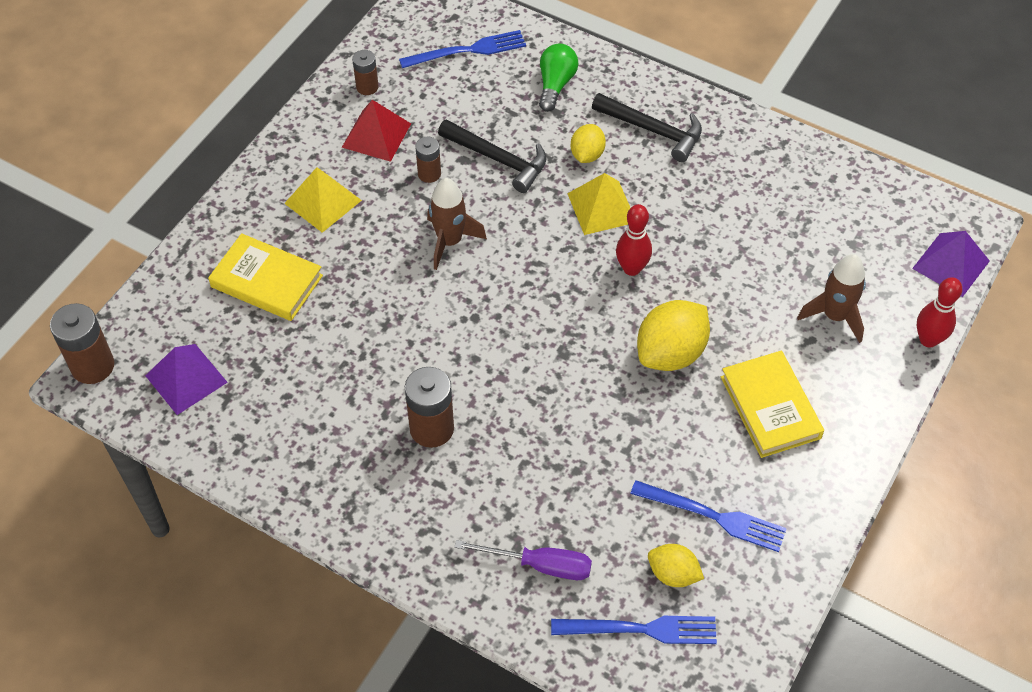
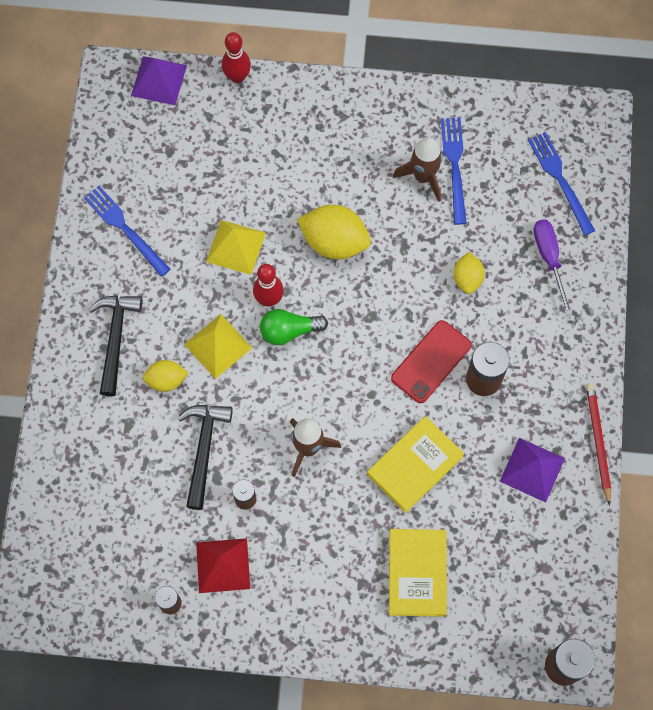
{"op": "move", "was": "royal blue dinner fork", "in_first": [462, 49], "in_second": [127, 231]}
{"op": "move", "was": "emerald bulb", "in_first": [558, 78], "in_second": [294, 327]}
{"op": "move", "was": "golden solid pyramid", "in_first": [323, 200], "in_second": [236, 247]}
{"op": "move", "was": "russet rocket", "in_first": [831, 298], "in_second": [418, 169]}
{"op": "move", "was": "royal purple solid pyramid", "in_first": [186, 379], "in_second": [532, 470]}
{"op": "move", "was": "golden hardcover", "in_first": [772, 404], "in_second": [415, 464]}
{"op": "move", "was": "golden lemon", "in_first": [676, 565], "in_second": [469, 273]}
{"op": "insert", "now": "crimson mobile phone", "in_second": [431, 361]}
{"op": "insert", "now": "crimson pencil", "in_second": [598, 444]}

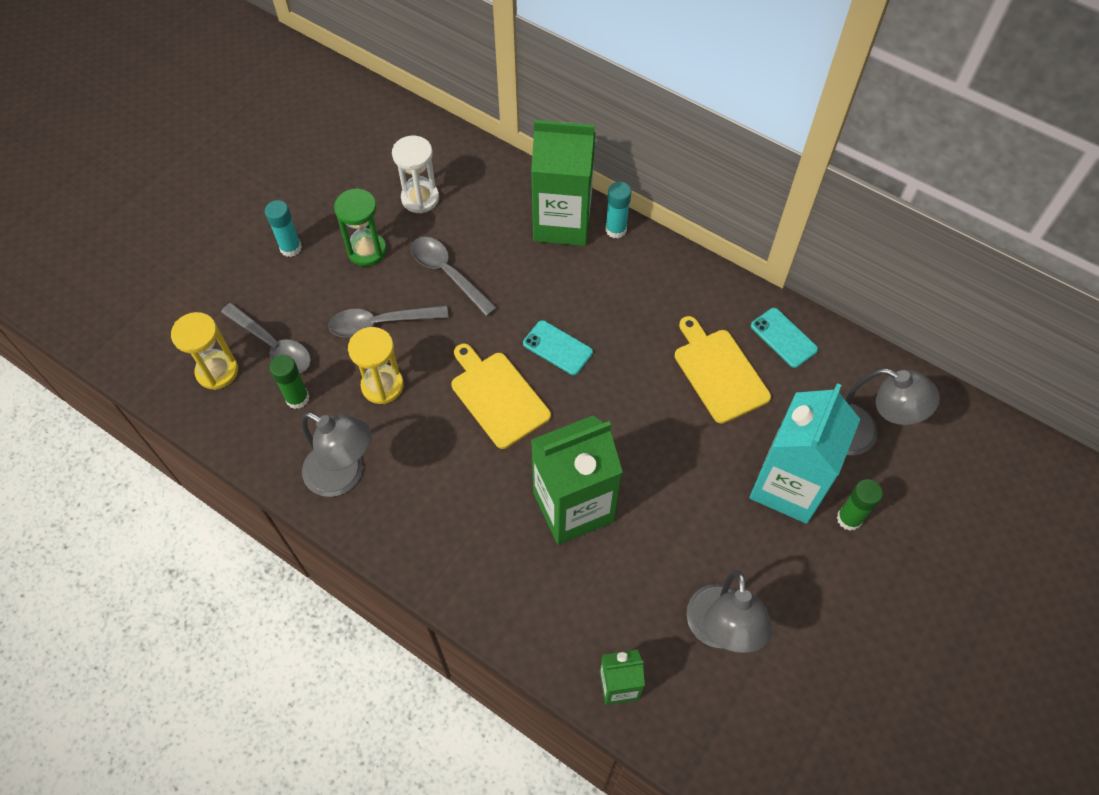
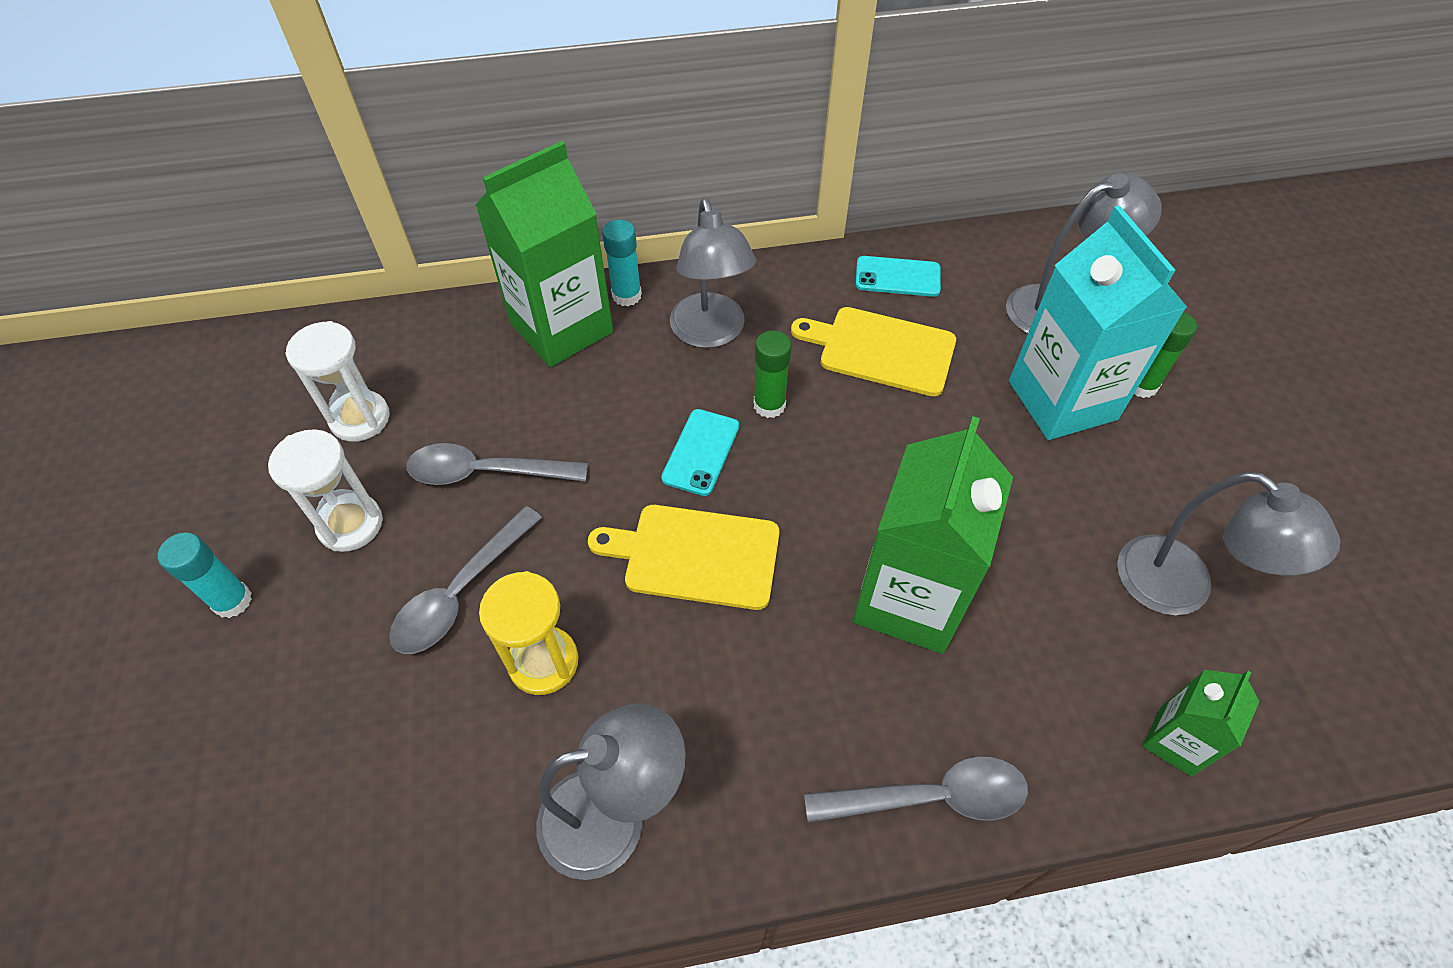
{"op": "recolor", "was": "emerald sandglass", "now": "pure white sandglass", "in_first": [360, 227], "in_second": [325, 490]}
{"op": "move", "was": "grey tablespoon", "in_first": [266, 338], "in_second": [916, 789]}
{"op": "delete", "was": "golden sandglass", "in_first": [204, 351]}
{"op": "rotate", "was": "teal mobile phone", "in_first": [558, 347], "in_second": [700, 452], "clockwise": -60}
{"op": "move", "was": "emerald glue", "in_first": [289, 382], "in_second": [772, 374]}
{"op": "insert", "now": "grey lamp", "in_second": [713, 273]}

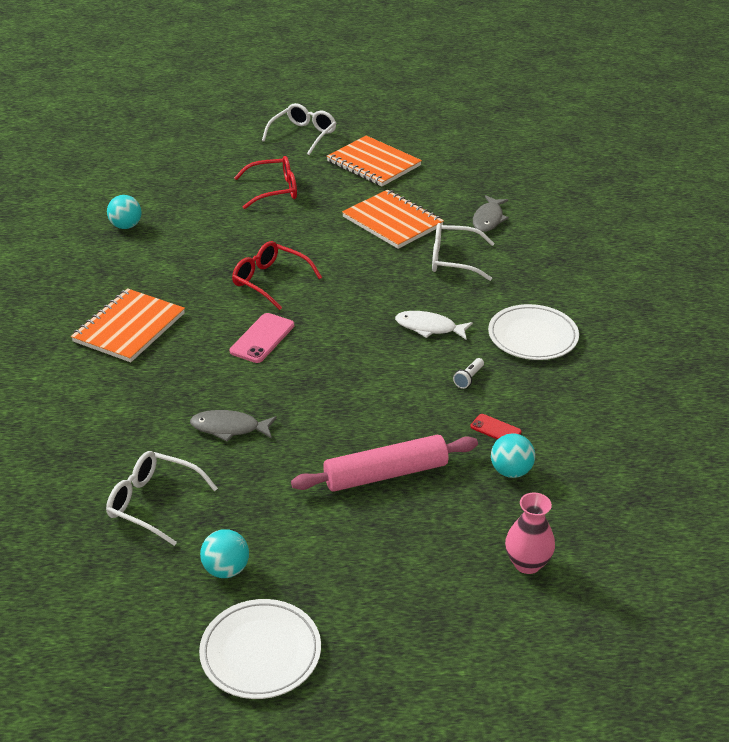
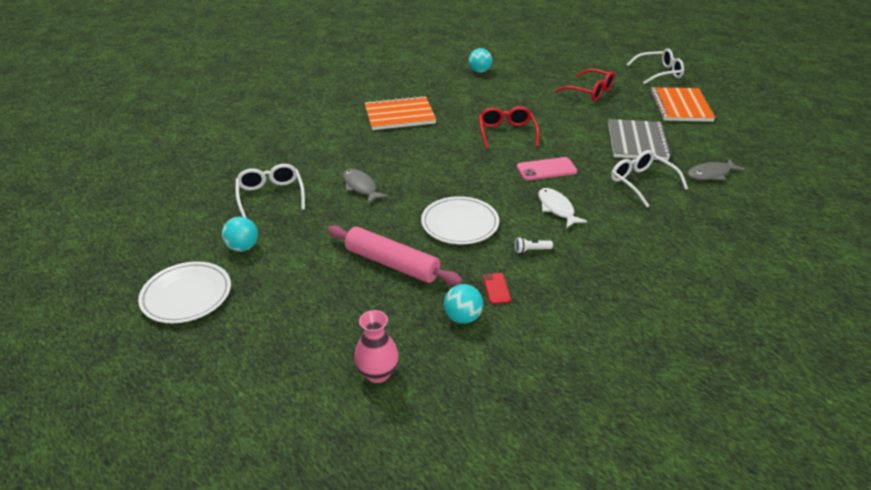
{"op": "recolor", "was": "orange-coloured exercise book", "now": "grey exercise book", "in_first": [393, 219], "in_second": [639, 140]}
{"op": "move", "was": "pure white dinner plate", "in_first": [533, 332], "in_second": [460, 220]}
{"op": "move", "was": "rosy mobile phone", "in_first": [262, 338], "in_second": [547, 168]}

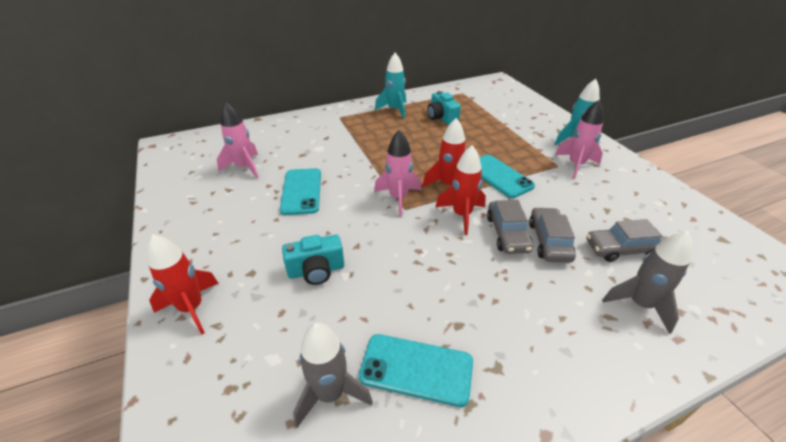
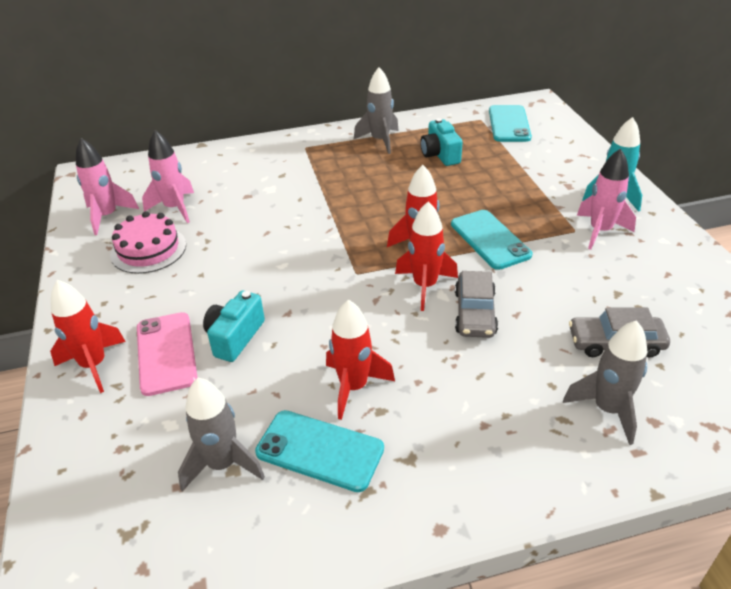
{"op": "recolor", "was": "teal rocket", "now": "grey rocket", "in_first": [390, 86], "in_second": [376, 110]}
{"op": "move", "was": "rosy rocket", "in_first": [397, 173], "in_second": [107, 186]}
{"op": "move", "was": "teal mobile phone", "in_first": [300, 191], "in_second": [510, 123]}
{"op": "delete", "was": "grey car", "in_first": [552, 235]}
{"op": "rotate", "was": "teal compact camera", "in_first": [313, 260], "in_second": [234, 326], "clockwise": 120}
{"op": "insert", "now": "rosy gateau", "in_second": [148, 242]}
{"op": "insert", "now": "crimson rocket", "in_second": [360, 359]}
{"op": "insert", "now": "rosy mobile phone", "in_second": [167, 354]}

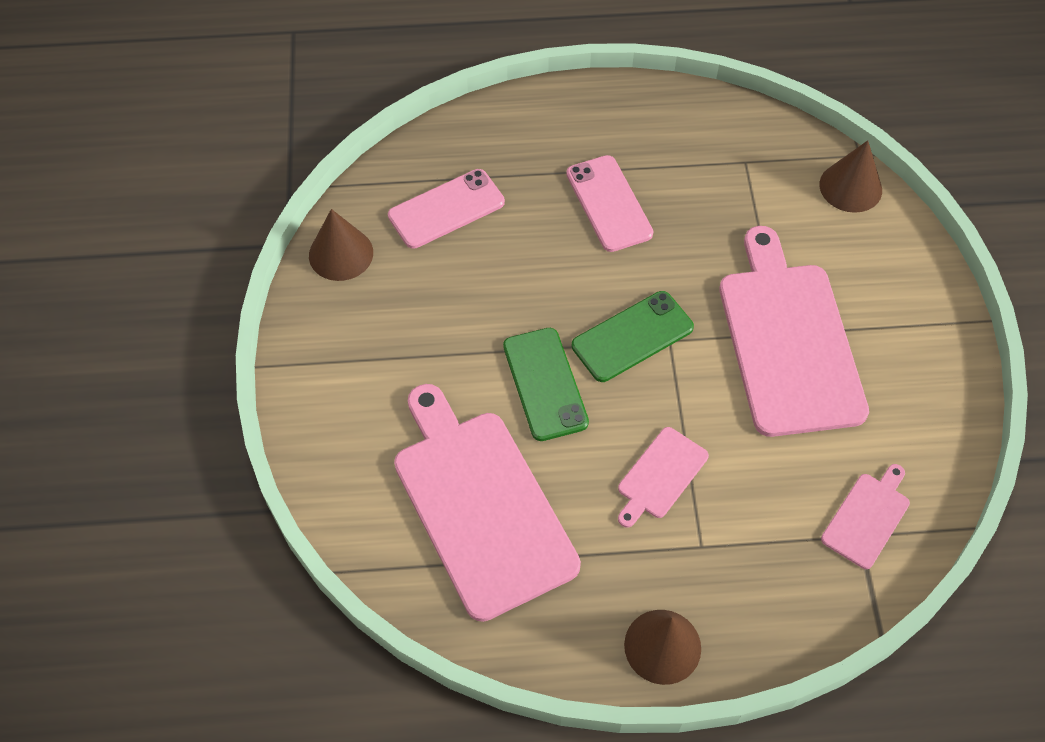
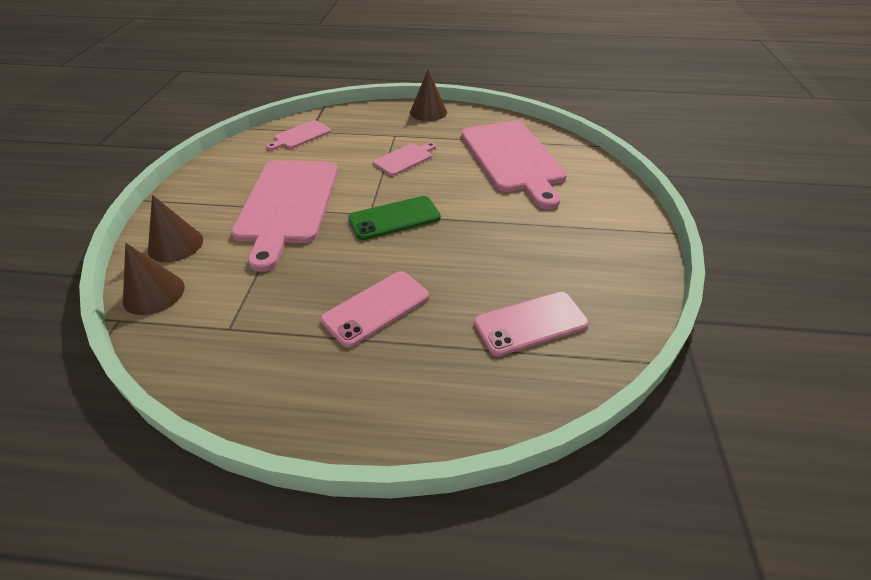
{"op": "rotate", "was": "rosy mobile phone", "in_first": [609, 203], "in_second": [375, 309], "clockwise": 60}
{"op": "move", "was": "russet cone", "in_first": [341, 245], "in_second": [175, 228]}
{"op": "delete", "was": "emerald mobile phone", "in_first": [546, 384]}

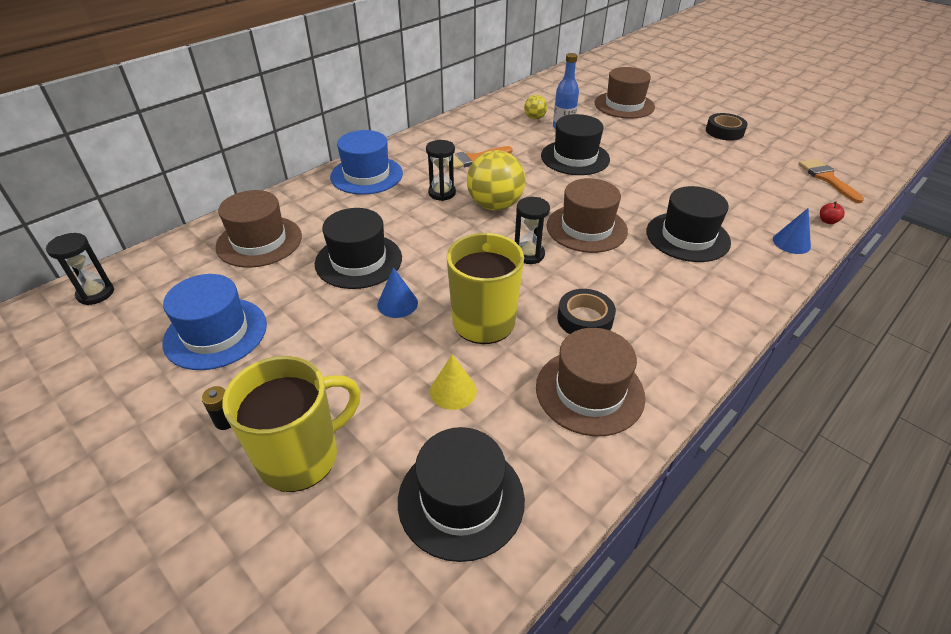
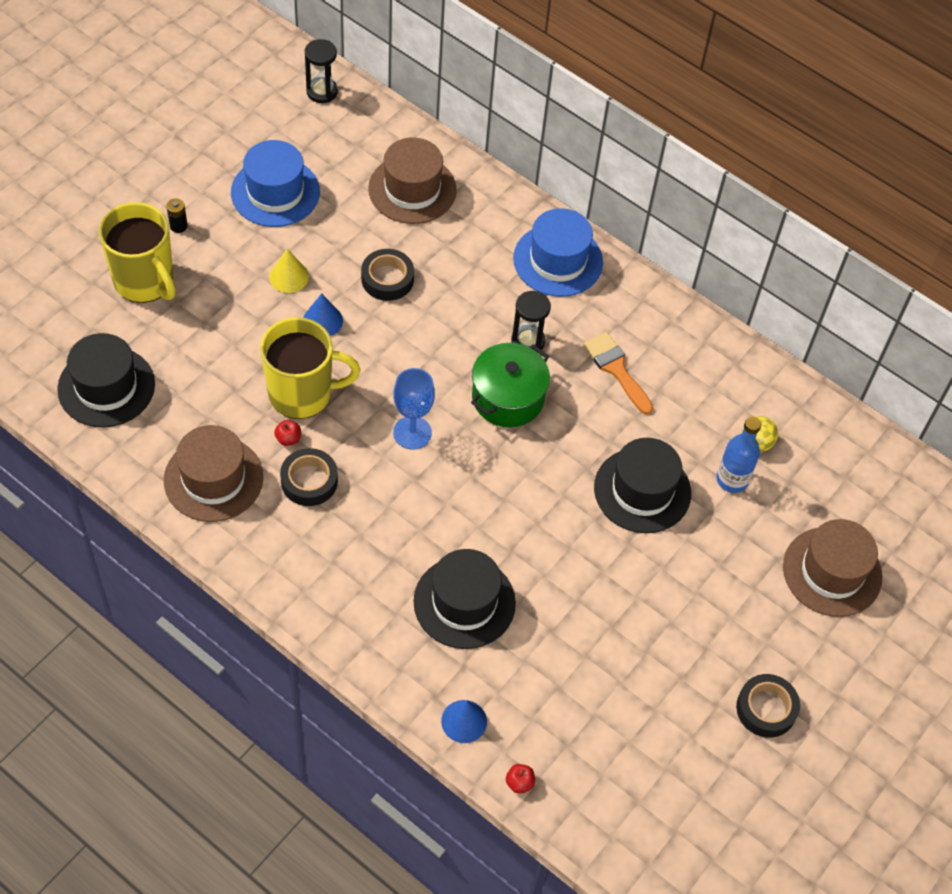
{"op": "replace", "was": "golden play ball", "now": "emerald stockpot", "in_first": [496, 180], "in_second": [510, 385]}
{"op": "delete", "was": "orange-coloured paint brush", "in_first": [831, 181]}
{"op": "delete", "was": "russet hat", "in_first": [587, 215]}
{"op": "replace", "was": "jet-black sandglass", "now": "royal blue wine glass", "in_first": [532, 230], "in_second": [414, 409]}
{"op": "replace", "was": "jet-black hat", "now": "jet-black roll of tape", "in_first": [358, 248], "in_second": [387, 275]}
{"op": "move", "was": "golden cone", "in_first": [453, 382], "in_second": [289, 271]}
{"op": "insert", "now": "crimson apple", "in_second": [287, 433]}

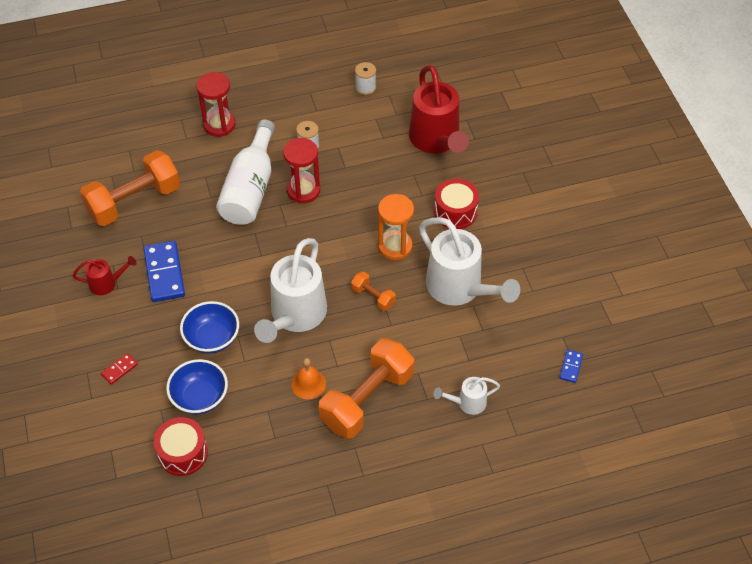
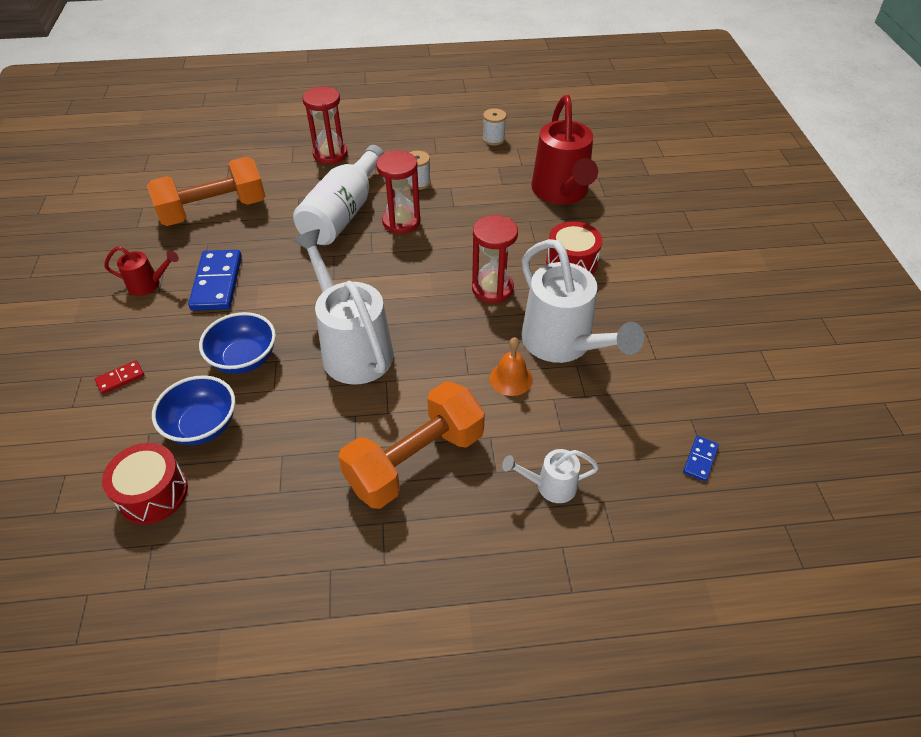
{"op": "recolor", "was": "orange-coloured sandglass", "now": "crimson sandglass", "in_first": [396, 227], "in_second": [495, 259]}
{"op": "rotate", "was": "pure white sprinkling can", "in_first": [290, 290], "in_second": [343, 306], "clockwise": 120}
{"op": "delete", "was": "orange-coloured free weight", "in_first": [373, 291]}
{"op": "move", "was": "orange-coloured bell", "in_first": [308, 378], "in_second": [511, 366]}

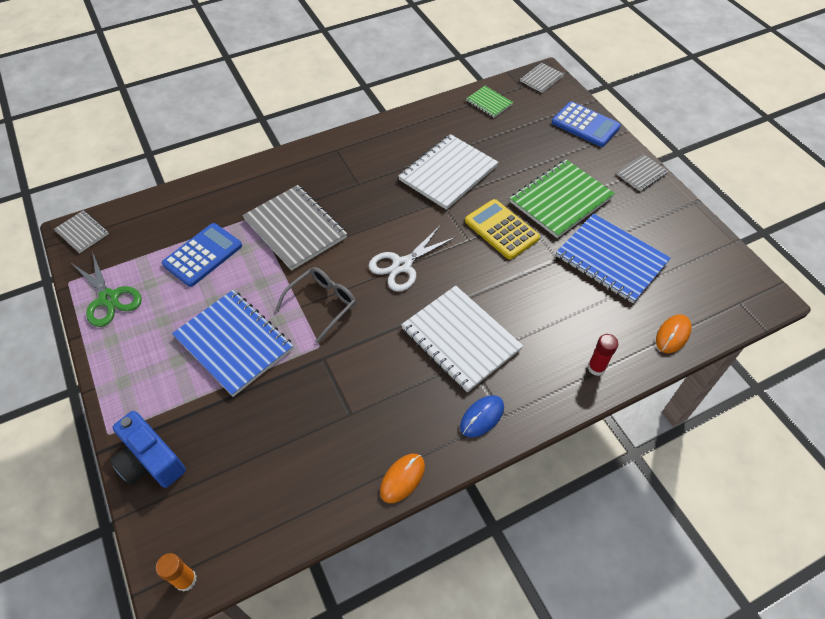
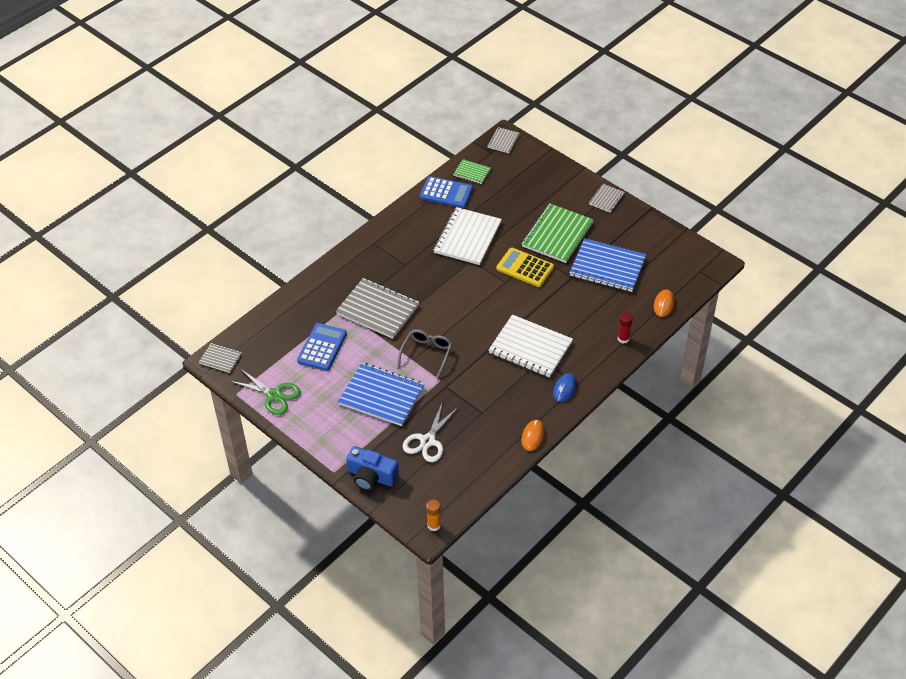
{"op": "move", "was": "royal blue calculator", "in_first": [586, 124], "in_second": [446, 192]}
{"op": "move", "was": "pure white pair of scissors", "in_first": [412, 259], "in_second": [430, 431]}

